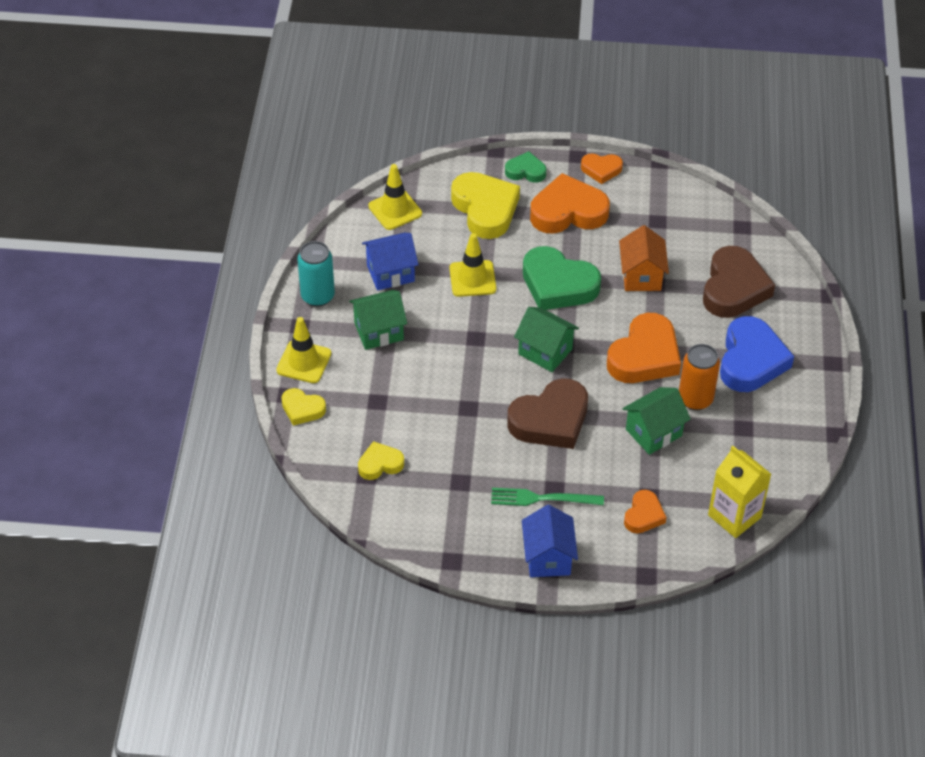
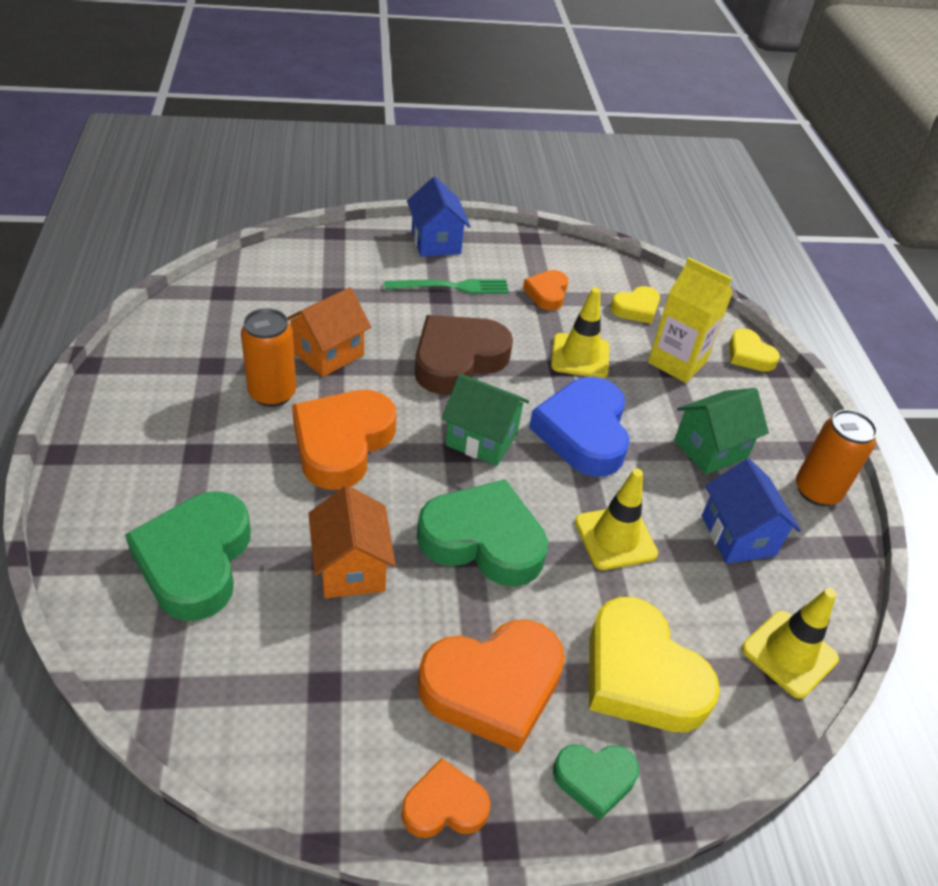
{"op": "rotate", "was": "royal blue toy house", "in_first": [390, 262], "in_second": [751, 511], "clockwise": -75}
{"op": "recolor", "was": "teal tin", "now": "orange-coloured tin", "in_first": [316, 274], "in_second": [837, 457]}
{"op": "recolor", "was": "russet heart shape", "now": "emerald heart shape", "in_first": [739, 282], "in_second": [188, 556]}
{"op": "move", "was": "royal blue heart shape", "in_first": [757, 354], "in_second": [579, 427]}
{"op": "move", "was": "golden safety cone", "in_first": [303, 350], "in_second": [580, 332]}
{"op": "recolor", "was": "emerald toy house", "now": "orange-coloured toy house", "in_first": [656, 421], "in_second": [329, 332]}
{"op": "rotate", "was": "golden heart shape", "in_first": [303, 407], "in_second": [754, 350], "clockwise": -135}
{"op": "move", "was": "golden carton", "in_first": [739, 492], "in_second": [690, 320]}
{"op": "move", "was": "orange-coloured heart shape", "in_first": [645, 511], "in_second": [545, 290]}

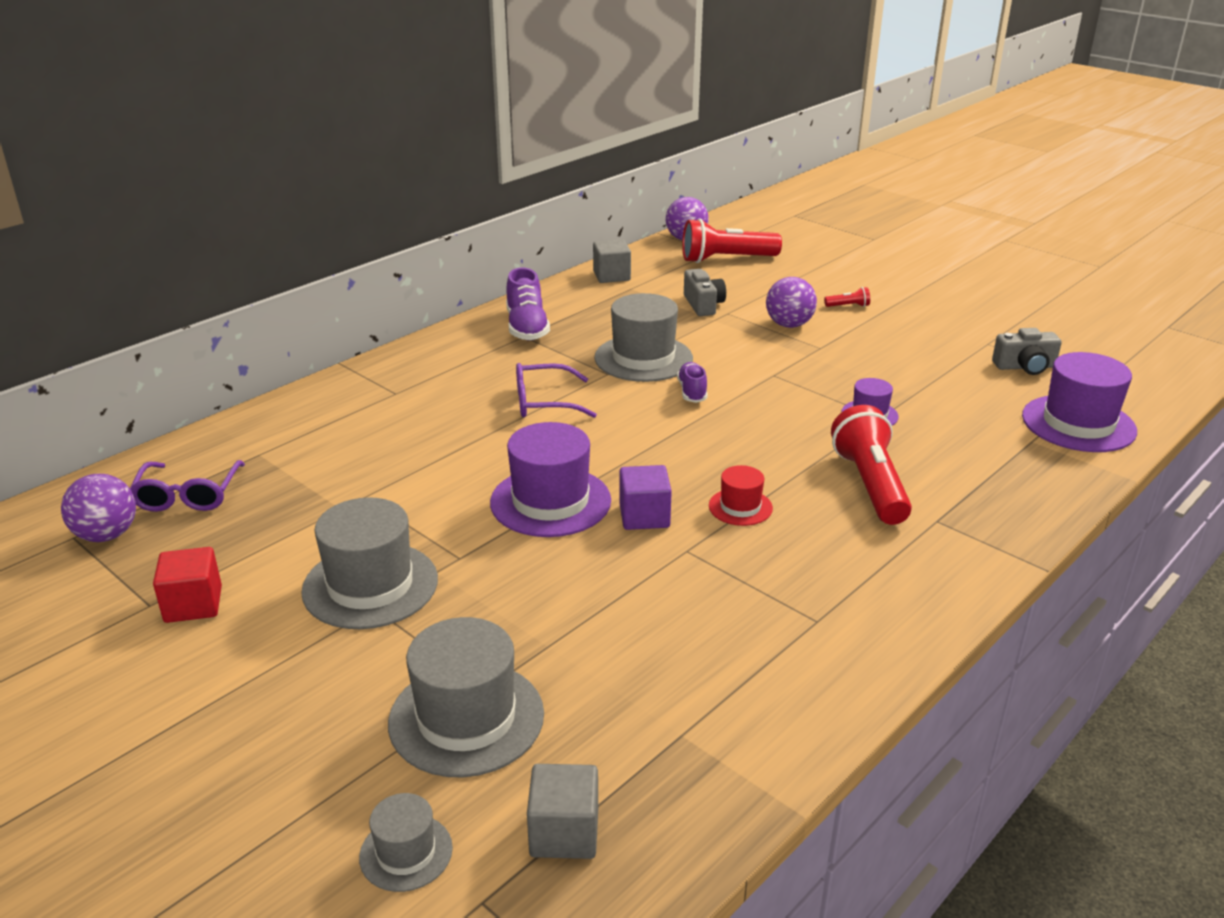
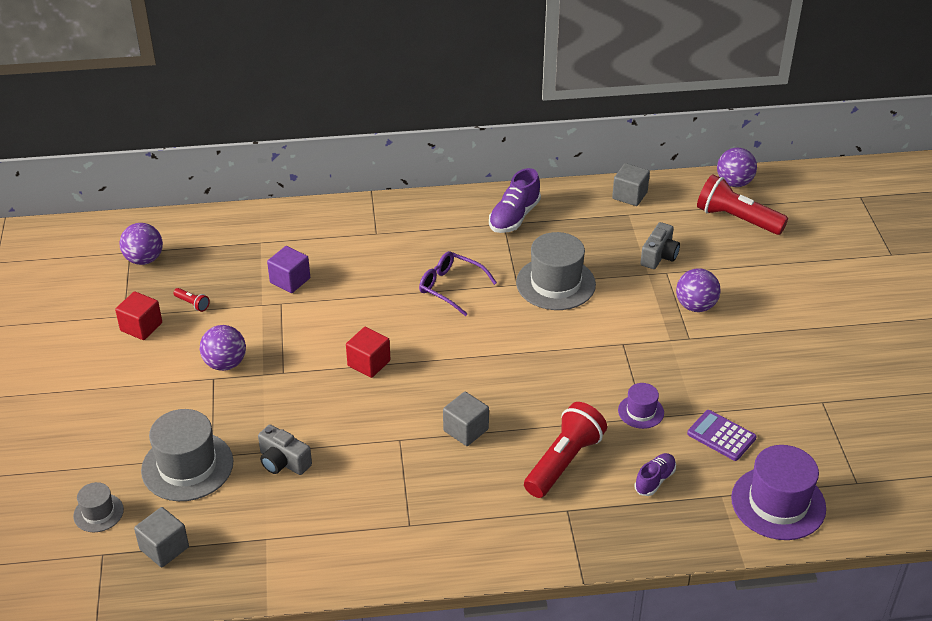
{"op": "move", "was": "crimson flashlight", "in_first": [847, 297], "in_second": [191, 300]}
{"op": "move", "was": "grey compact camera", "in_first": [1027, 351], "in_second": [285, 450]}
{"op": "move", "was": "royal purple sneaker", "in_first": [692, 382], "in_second": [655, 474]}
{"op": "replace", "was": "royal purple hat", "now": "crimson cube", "in_first": [550, 479], "in_second": [368, 352]}
{"op": "delete", "was": "royal purple eyeglasses", "in_first": [187, 486]}
{"op": "move", "was": "royal purple cube", "in_first": [645, 497], "in_second": [288, 269]}
{"op": "replace", "was": "crimson hat", "now": "grey cube", "in_first": [741, 495], "in_second": [466, 419]}
{"op": "replace", "was": "grey hat", "now": "royal purple play ball", "in_first": [369, 563], "in_second": [223, 348]}
{"op": "insert", "now": "royal purple calculator", "in_second": [722, 435]}

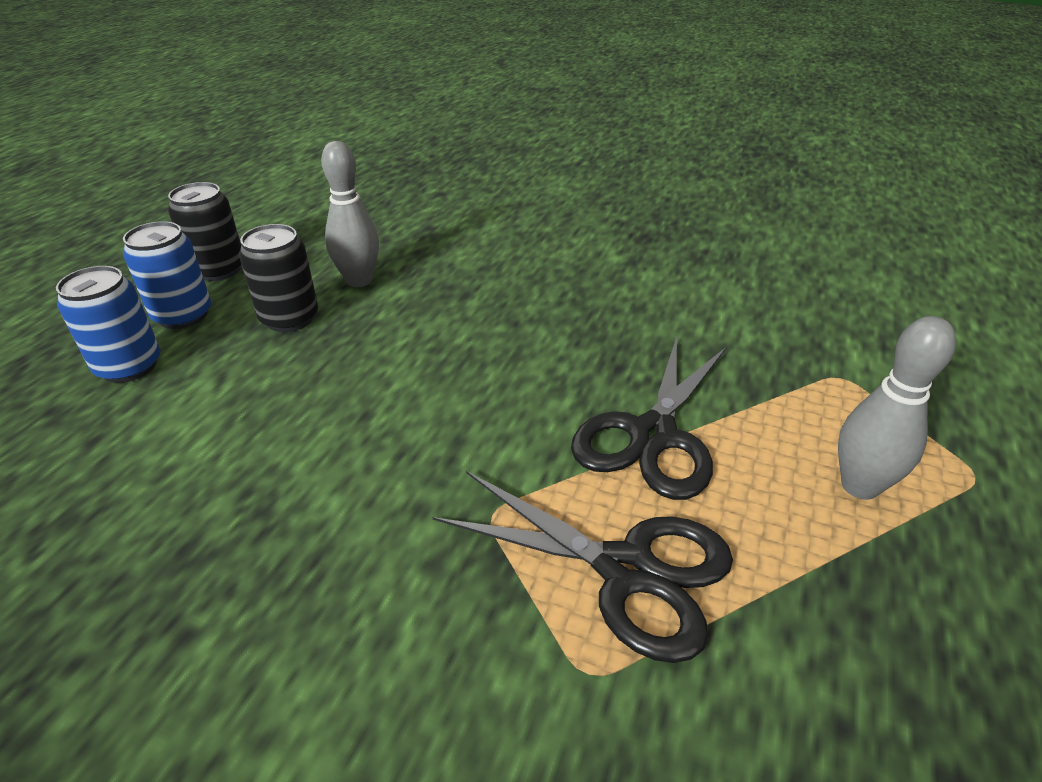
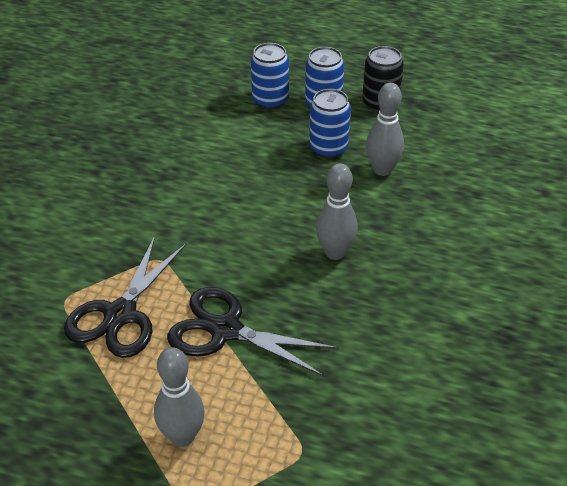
{"op": "recolor", "was": "jet-black tin", "now": "royal blue tin", "in_first": [278, 278], "in_second": [330, 123]}
{"op": "insert", "now": "grey bowling pin", "in_second": [337, 212]}

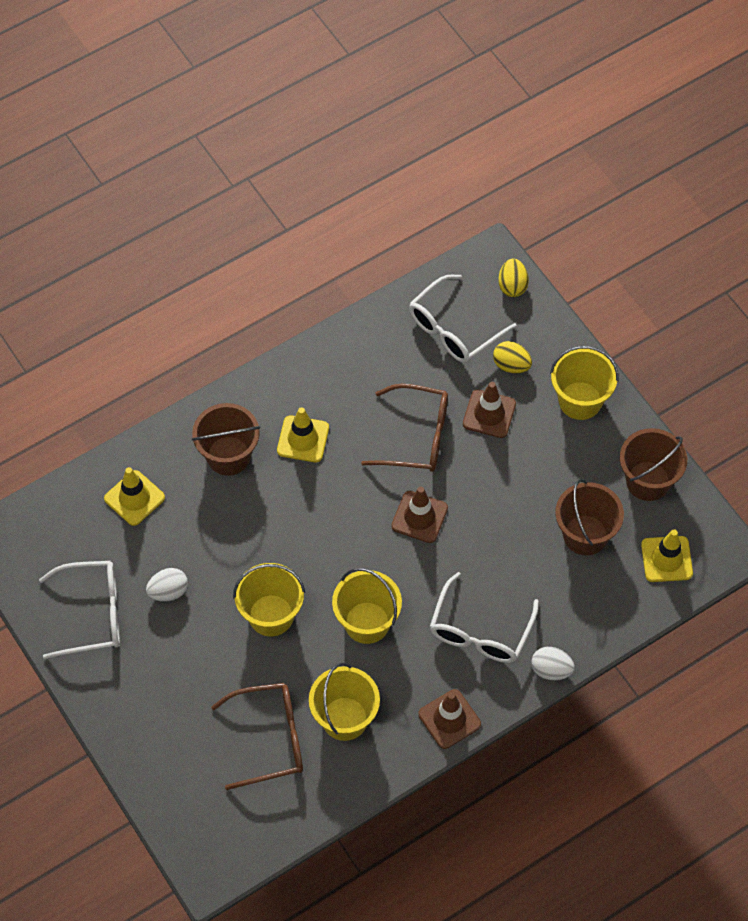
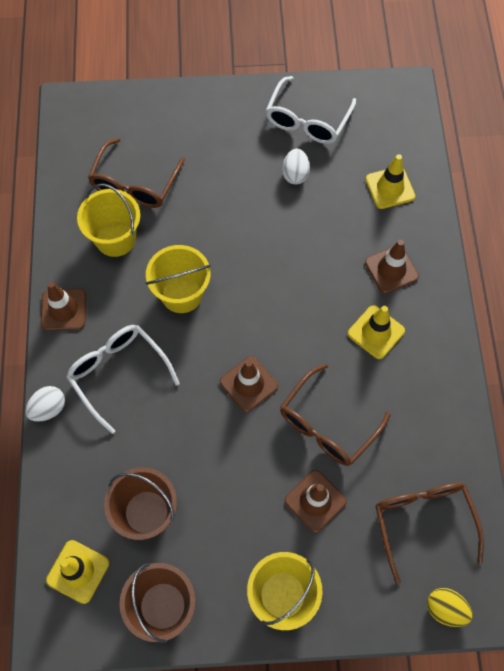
{"op": "recolor", "was": "pure white eyeglasses", "now": "russet eyeglasses", "in_first": [463, 319], "in_second": [429, 533]}
{"op": "delete", "was": "golden egg shape", "in_first": [512, 357]}
{"op": "replace", "was": "russet pail", "now": "russet safety cone", "in_first": [226, 439], "in_second": [392, 267]}
{"op": "delete", "was": "golden pail", "in_first": [269, 599]}

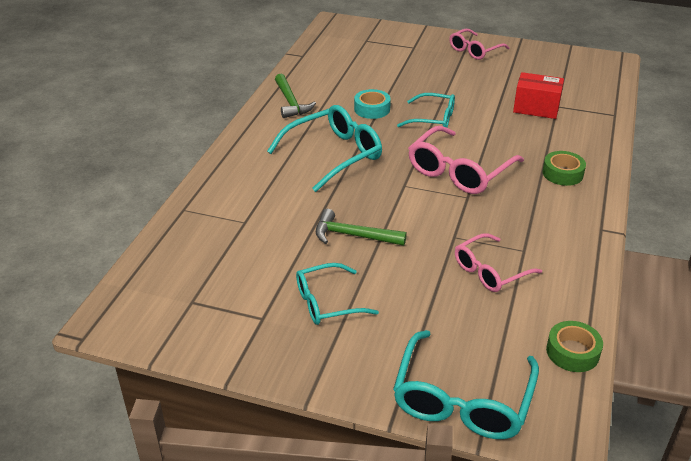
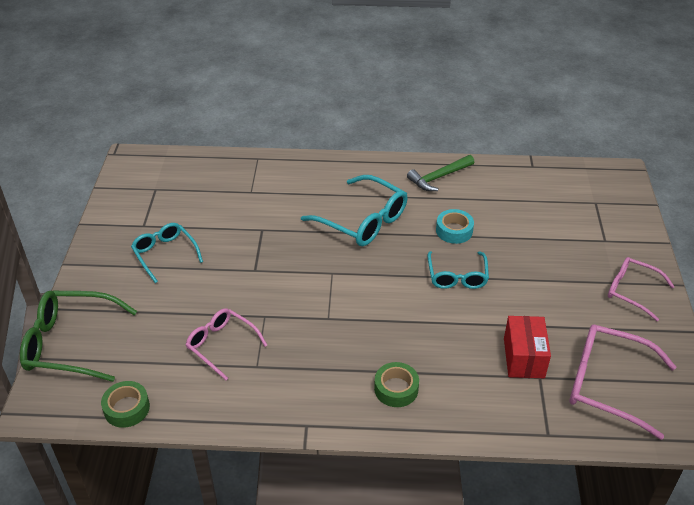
{"op": "move", "was": "rosy eyeglasses", "in_first": [466, 160], "in_second": [622, 382]}
{"op": "delete", "was": "emerald hammer", "in_first": [361, 227]}
{"op": "recolor", "was": "teal eyeglasses", "now": "emerald eyeglasses", "in_first": [466, 384], "in_second": [78, 336]}

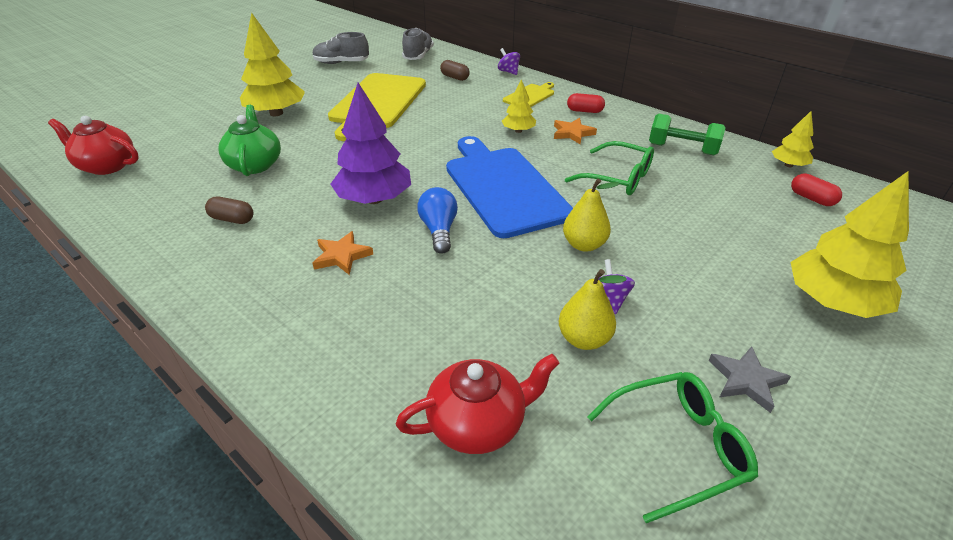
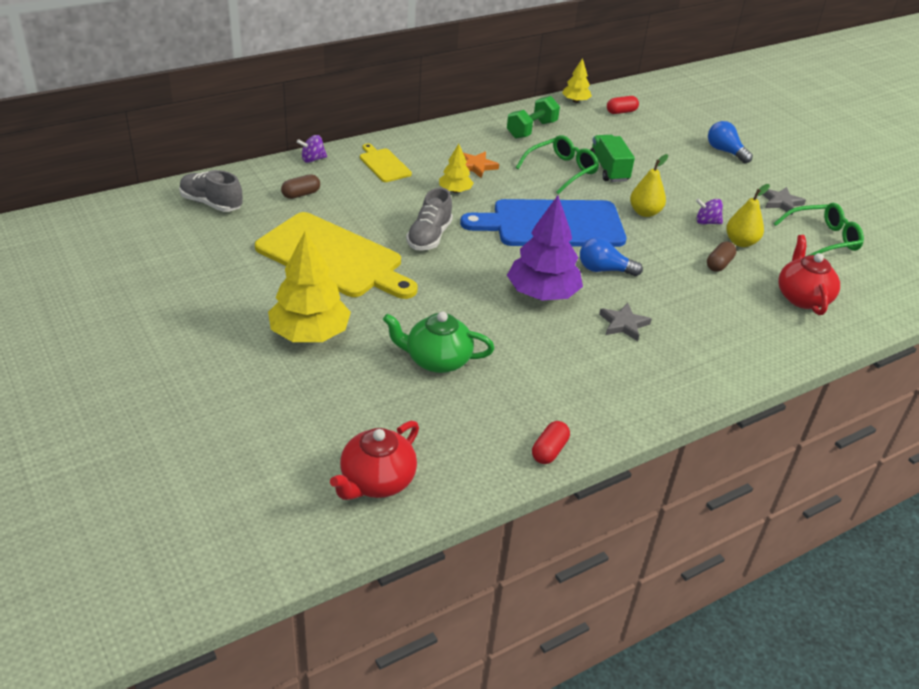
{"op": "move", "was": "grey sneaker", "in_first": [340, 48], "in_second": [429, 219]}
{"op": "move", "was": "crimson capsule", "in_first": [586, 103], "in_second": [551, 442]}
{"op": "replace", "was": "golden fir tree", "now": "royal blue bulb", "in_first": [850, 244], "in_second": [730, 142]}
{"op": "move", "was": "russet capsule", "in_first": [229, 210], "in_second": [721, 257]}
{"op": "recolor", "was": "orange-coloured star shape", "now": "grey star shape", "in_first": [343, 253], "in_second": [625, 322]}
{"op": "rotate", "was": "emerald eyeglasses", "in_first": [672, 447], "in_second": [819, 229], "clockwise": 75}
{"op": "insert", "now": "emerald toy truck", "in_second": [612, 158]}

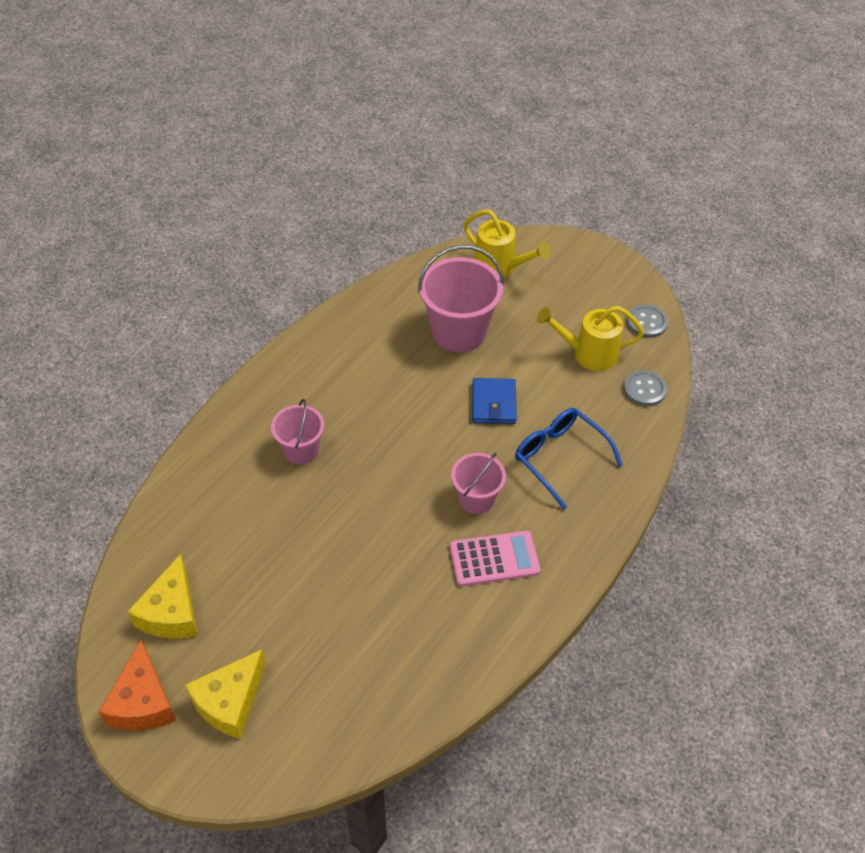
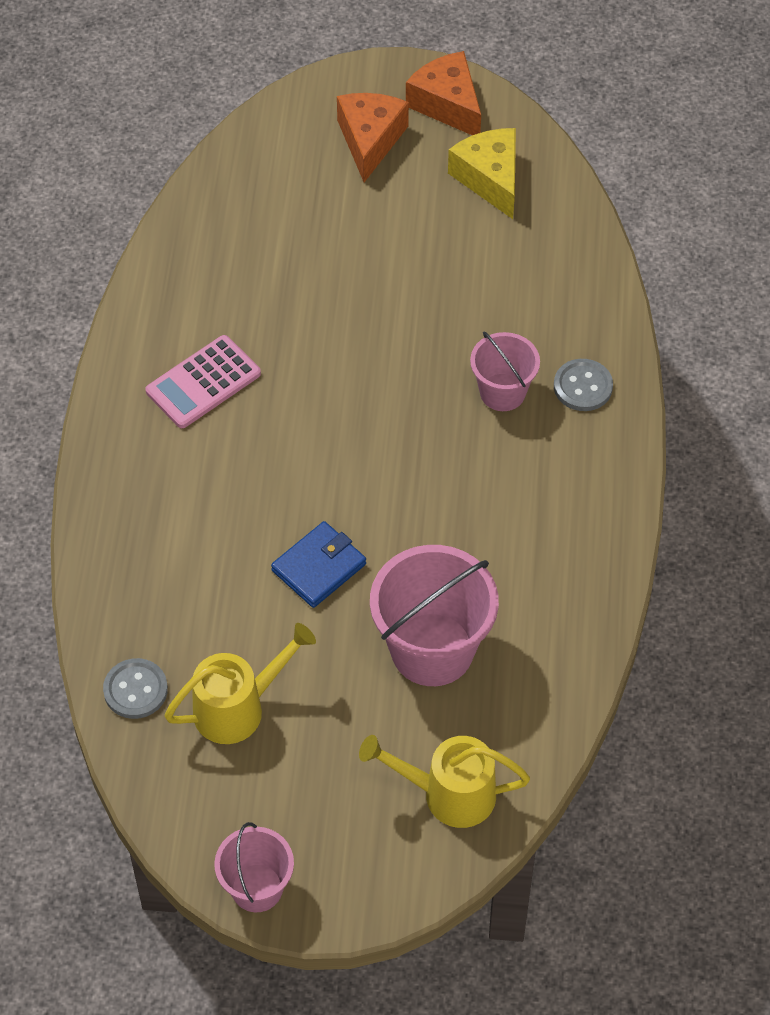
{"op": "move", "was": "grey button", "in_first": [647, 321], "in_second": [583, 385]}
{"op": "rotate", "was": "royal blue card wallet", "in_first": [494, 401], "in_second": [318, 564], "clockwise": 75}
{"op": "delete", "was": "royal blue eyeglasses", "in_first": [569, 458]}
{"op": "move", "was": "rosy pail", "in_first": [478, 483], "in_second": [254, 867]}
{"op": "recolor", "was": "golden cheese", "now": "orange-coloured cheese", "in_first": [225, 694], "in_second": [373, 137]}

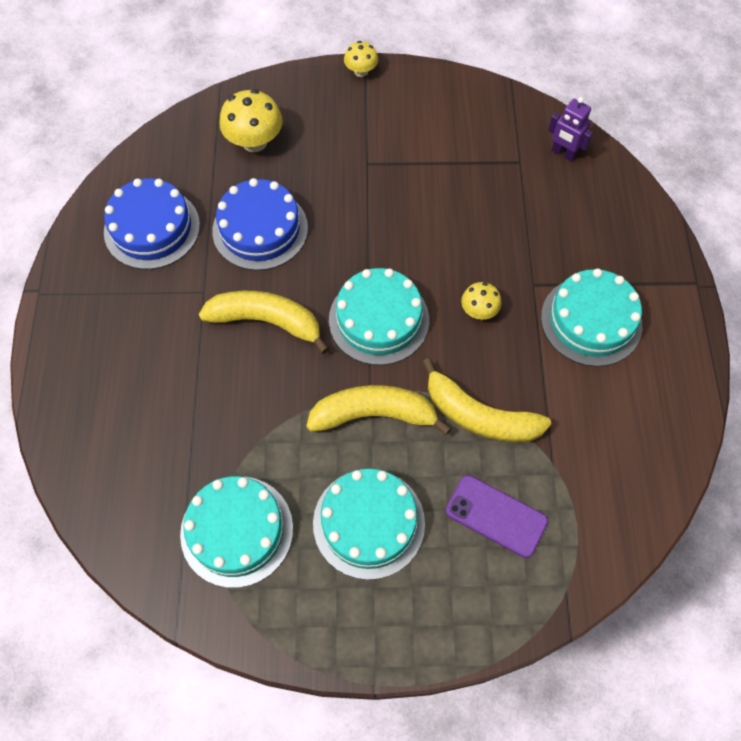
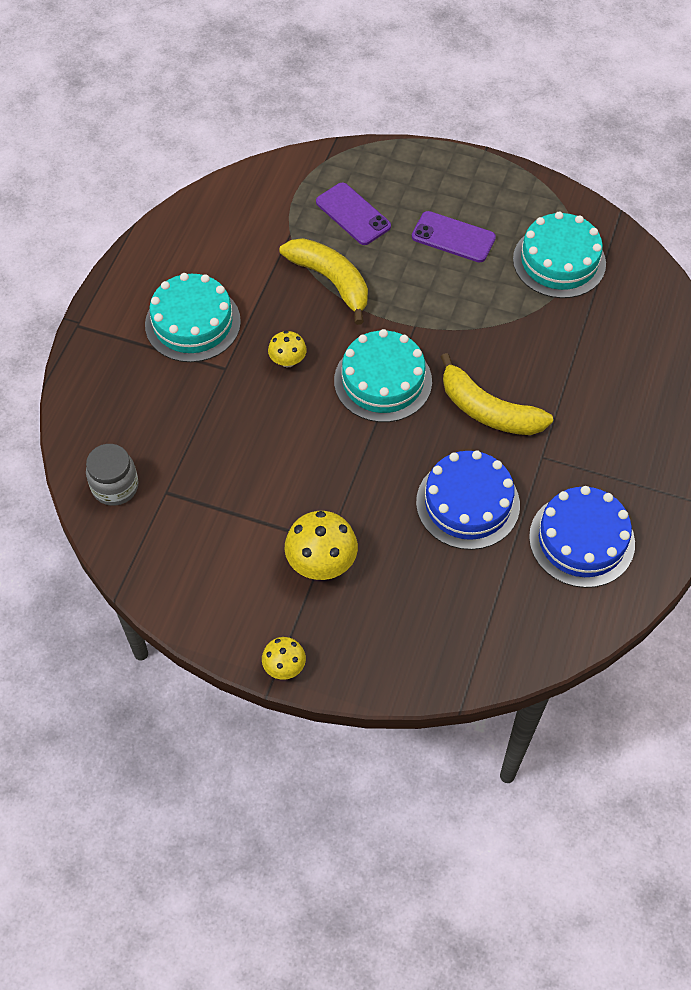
{"op": "move", "was": "golden fungus", "in_first": [251, 120], "in_second": [321, 545]}
{"op": "replace", "was": "royal purple robot figure", "now": "grey jar", "in_first": [570, 129], "in_second": [112, 475]}
{"op": "delete", "was": "golden banana", "in_first": [378, 410]}
{"op": "replace", "was": "teal gateau", "now": "royal purple mobile phone", "in_first": [369, 524], "in_second": [454, 236]}

